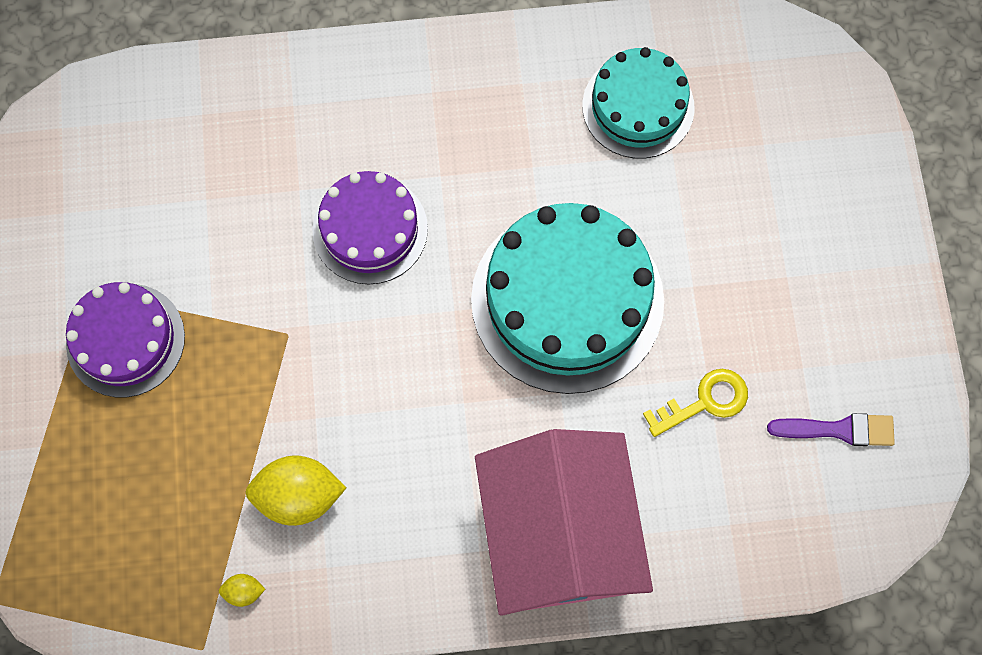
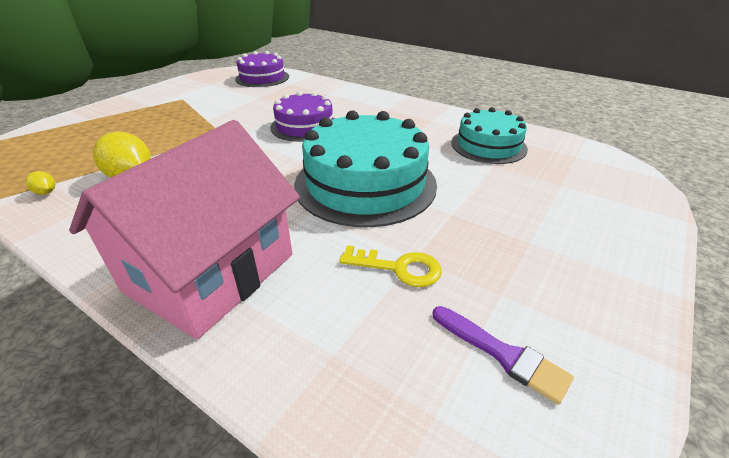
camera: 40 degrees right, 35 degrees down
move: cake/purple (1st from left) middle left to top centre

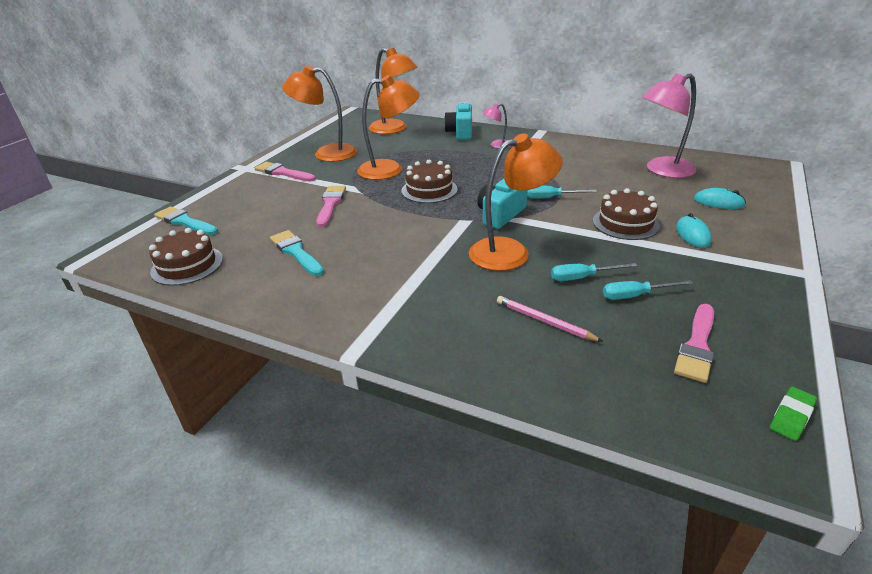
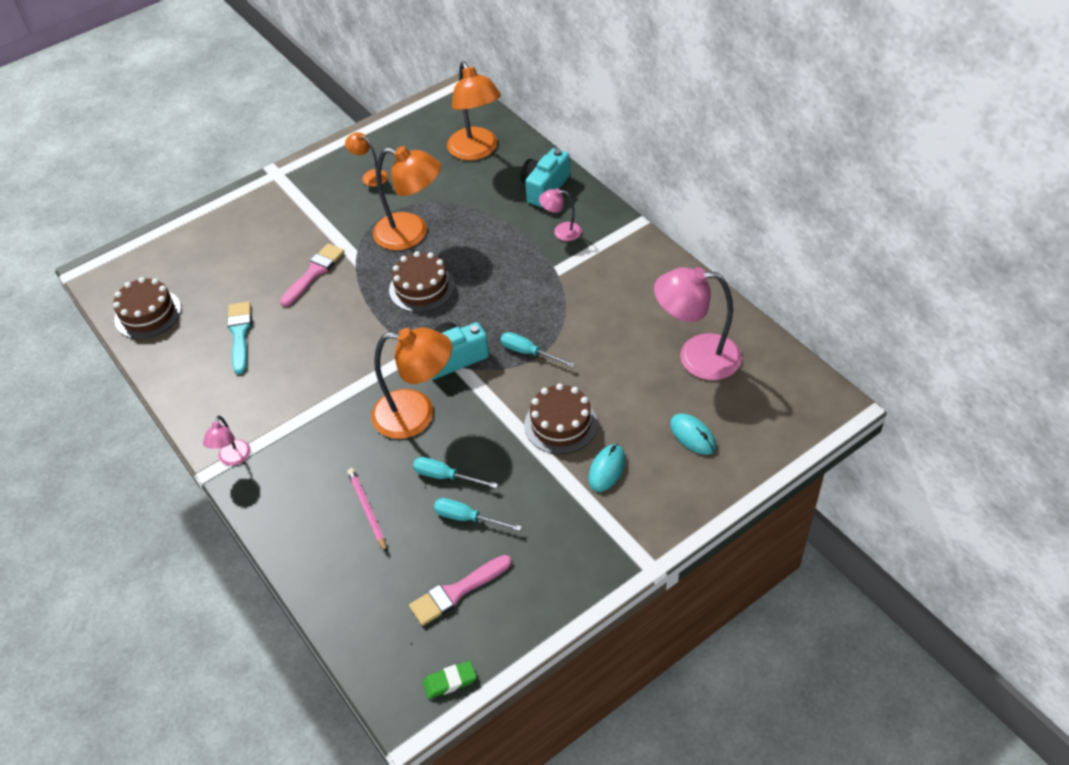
camera: 30 degrees right, 15 degrees up
delete: brush/aqua (1st from left) middle left; brush/rosy (1st from left) top left
insert: reading lamp/rosy (1st from left) middle left
resize: reading lamp/orange-coloured (1st from left) top centre = top centre x0.50

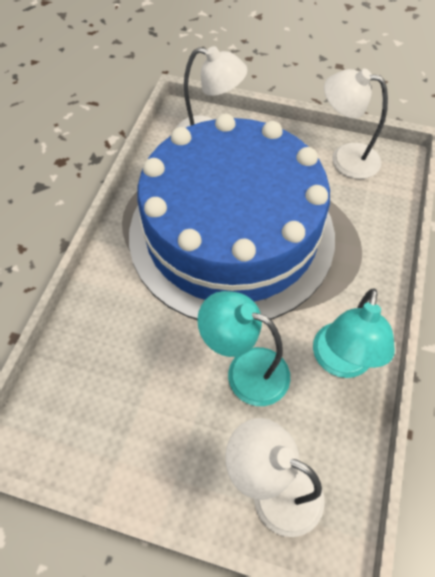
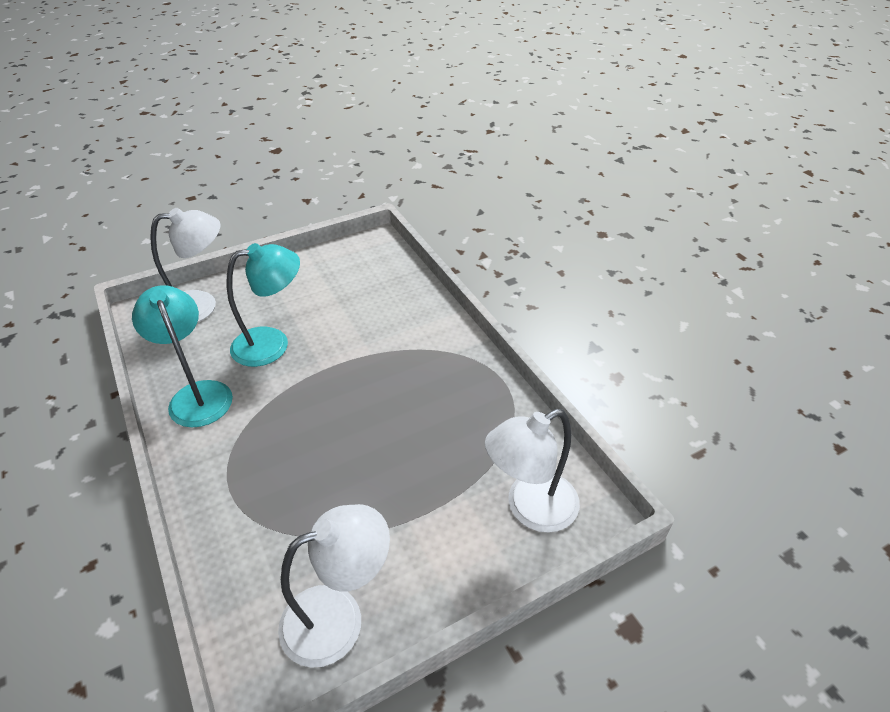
camera: 135 degrees right, 15 degrees down
delete: cake/royal blue centre

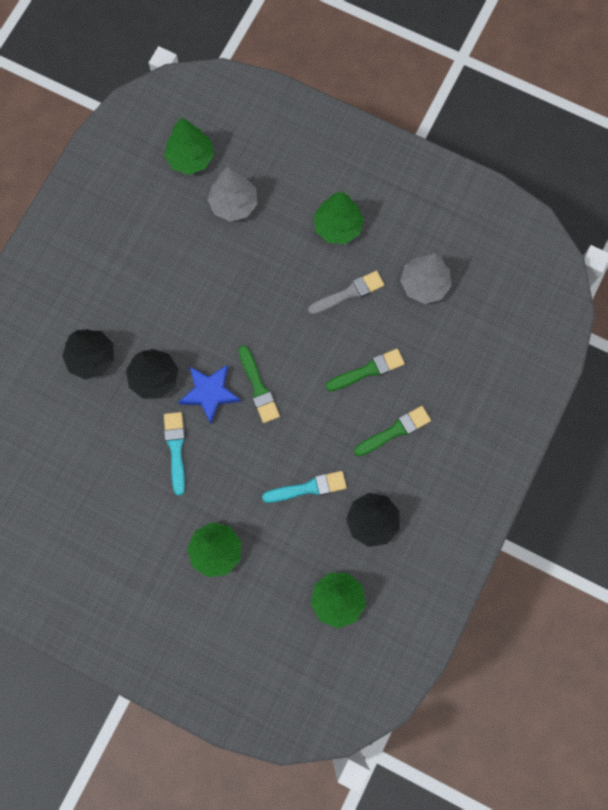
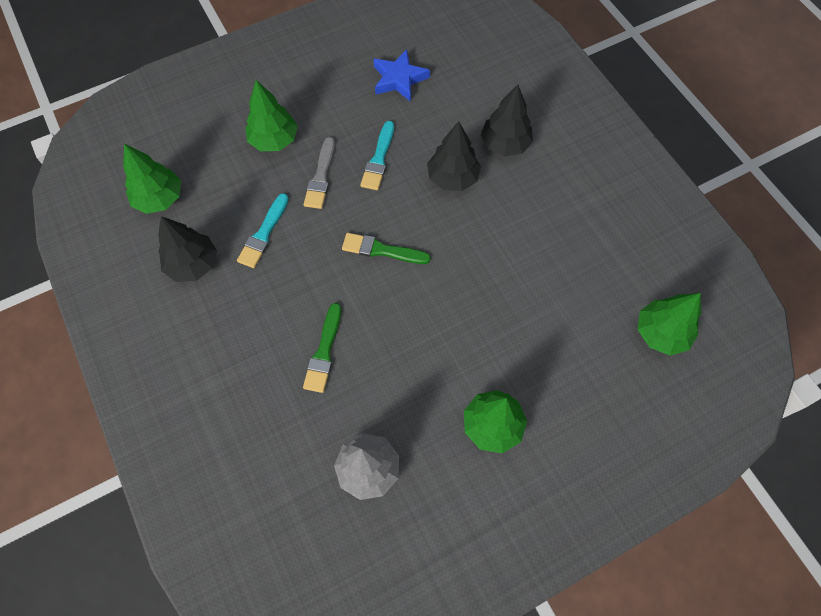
camera: 125 degrees right, 10 degrees down
delete: fir tree/ash-grey (1st from left) top centre; brush/leaf-green (3rd from left) centre
move: star/royal blue centre to top centre; brush/ash-grey centre to top centre
rotate: brush/aqua (1st from left in the first image) middle left = top centre 75 degrees clockwise

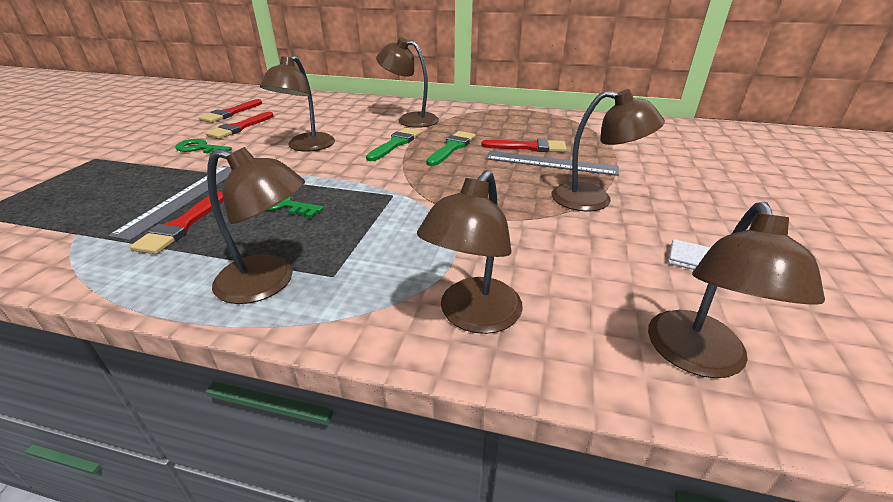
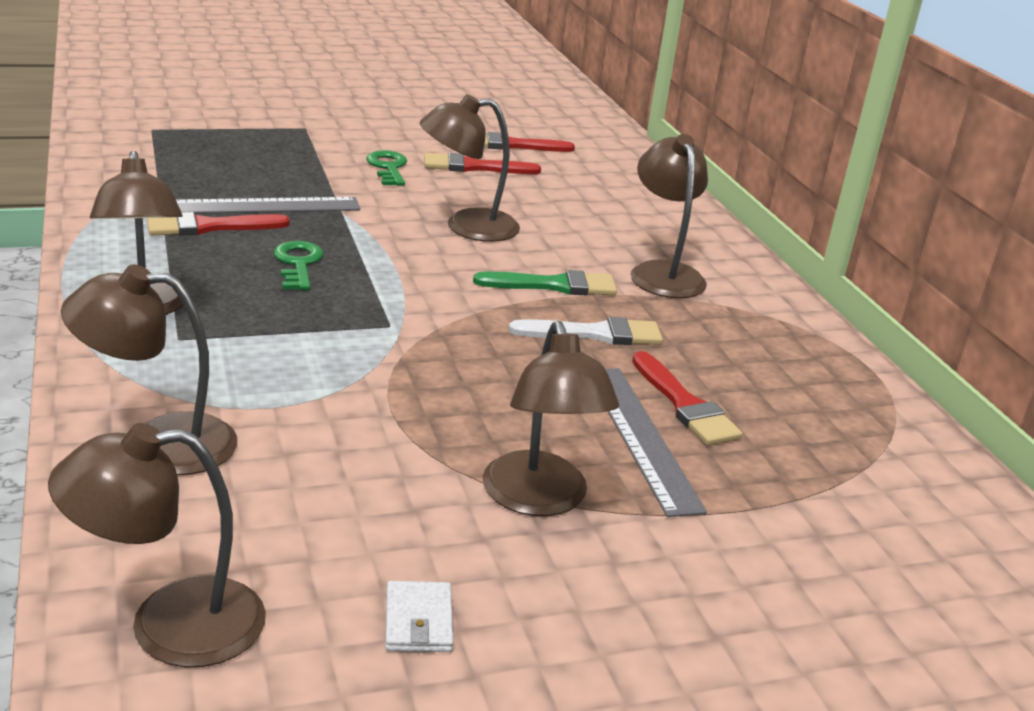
camera: 55 degrees right, 5 degrees down
recolor: brush/leaf-green (2nd from left) top centre to brush/white centre

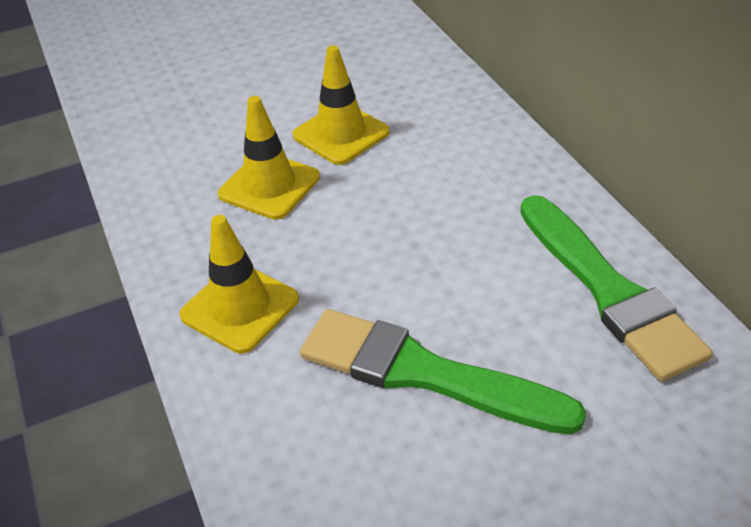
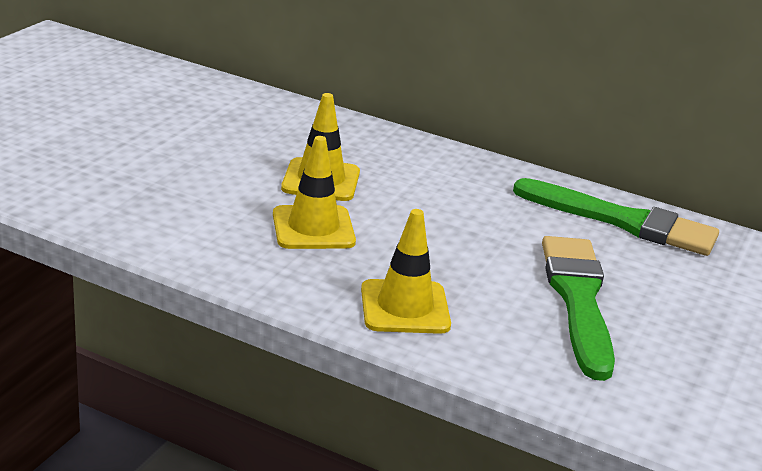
camera: 45 degrees left, 15 degrees down
rotate: brush/leaf-green (1st from left) bottom centre = middle right 105 degrees clockwise

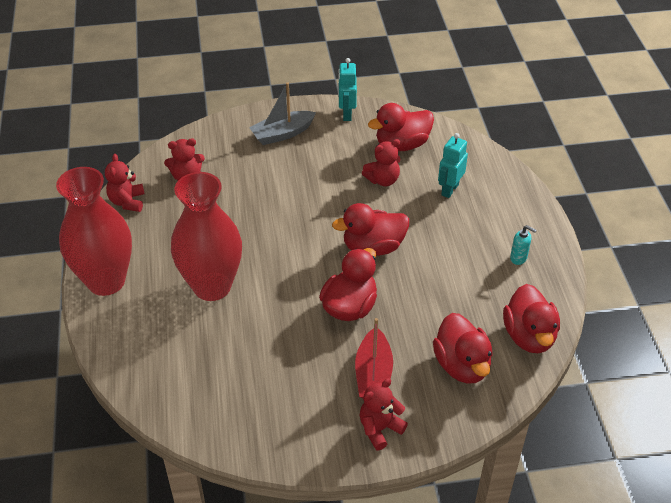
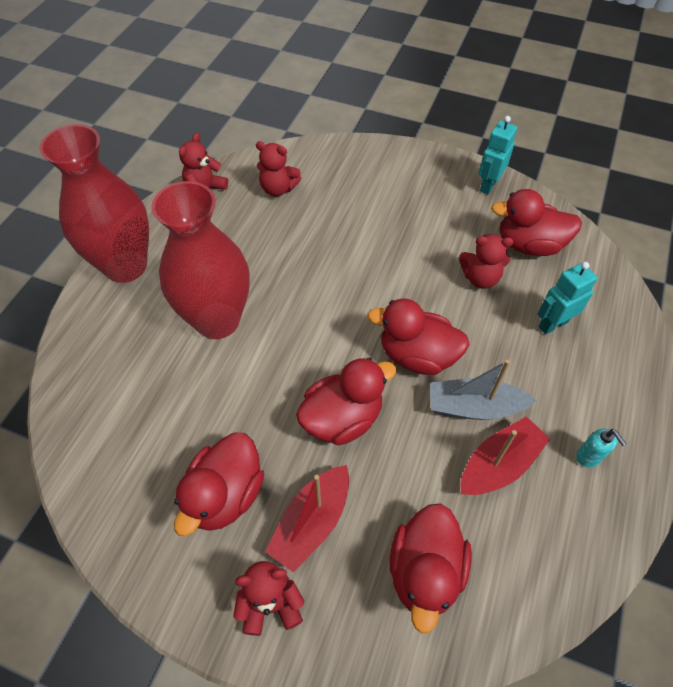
camera: 30 degrees right, 10 degrees up
insert: toy boat/crimson (2nd from left) middle right
move: toy boat/ash-grey top centre to middle right; rubber duck/crimson (5th from left in the first image) middle right to rubber duck/crimson (1st from left) bottom left

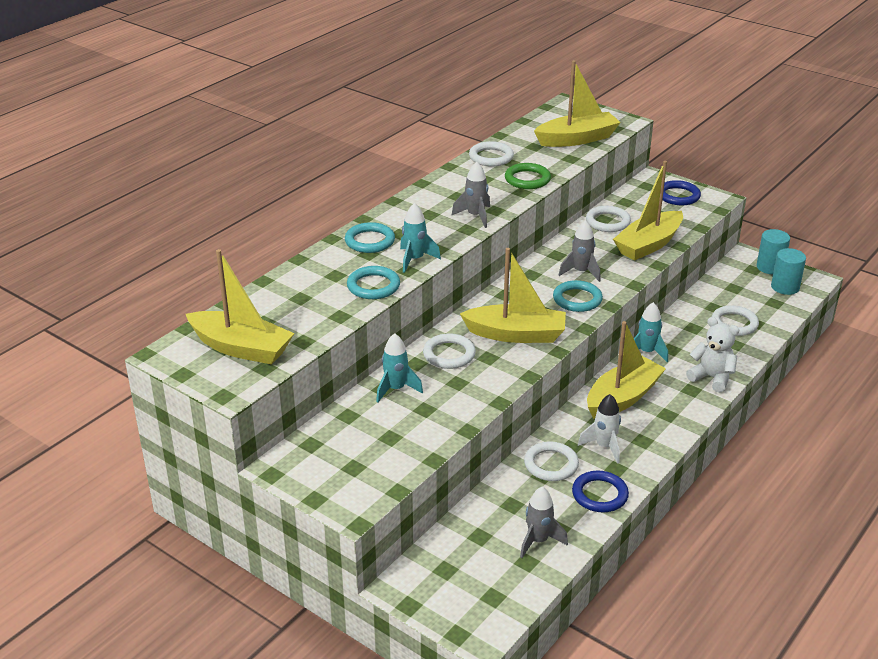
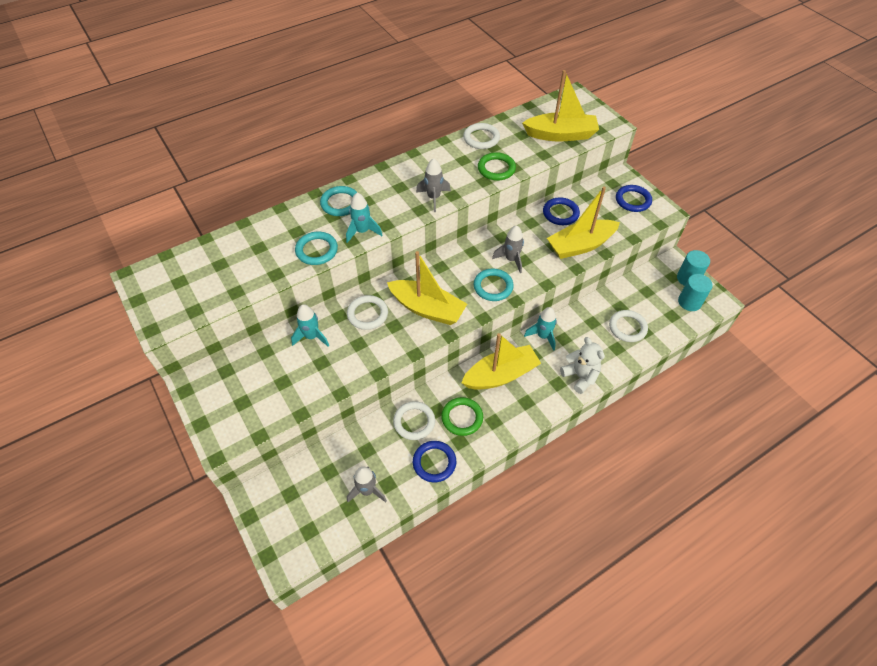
camera: 20 degrees right, 20 degrees up
delete: toy boat/yellow (1st from left) middle left
replace: rocket/white middle right to ring/leaf-green (1st from left) centre
recolor: ring/white (4th from left) top right to ring/royal blue (2nd from left) top centre

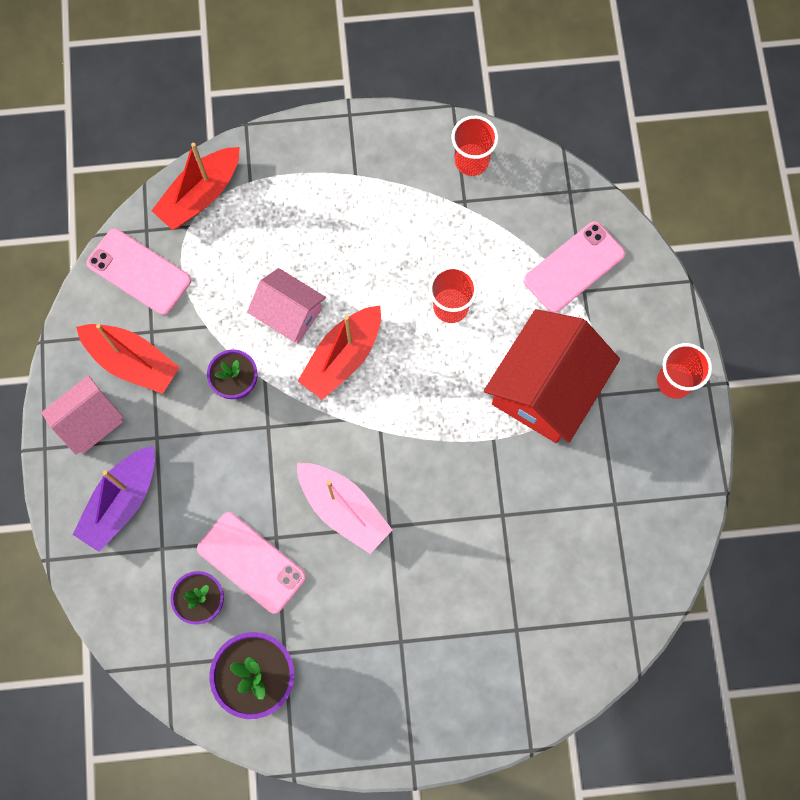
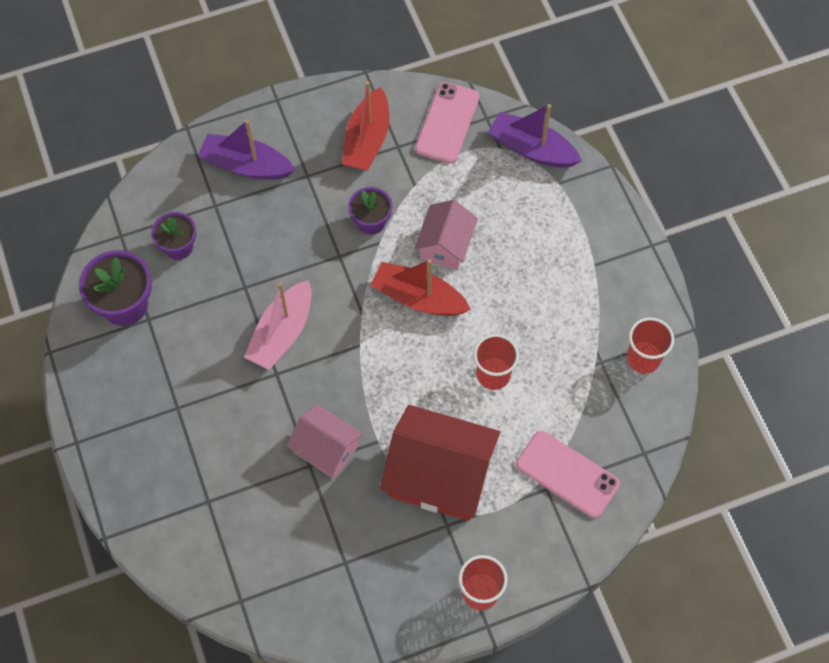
camera: 75 degrees right, 10 degrees down
delete: mobile phone/rosy (2nd from left) bottom left
move: toy house/rosy (1st from left) middle left to bottom centre
recolor: toy boat/crimson (2nd from left) top left to toy boat/purple (2nd from left) top centre

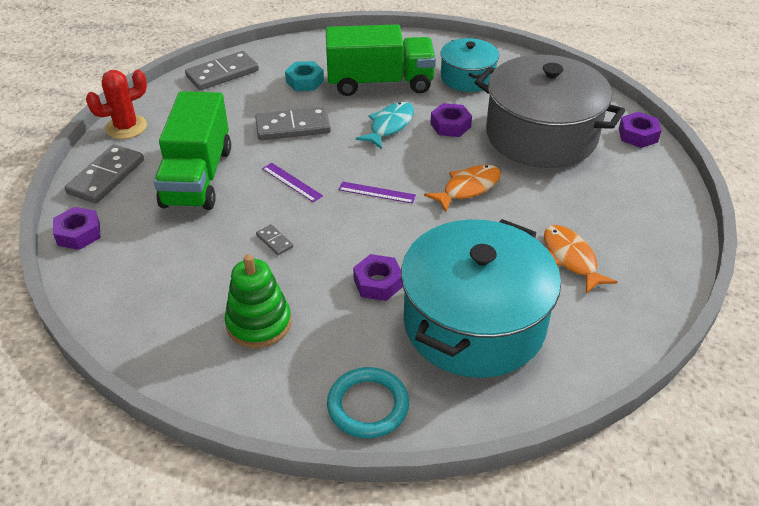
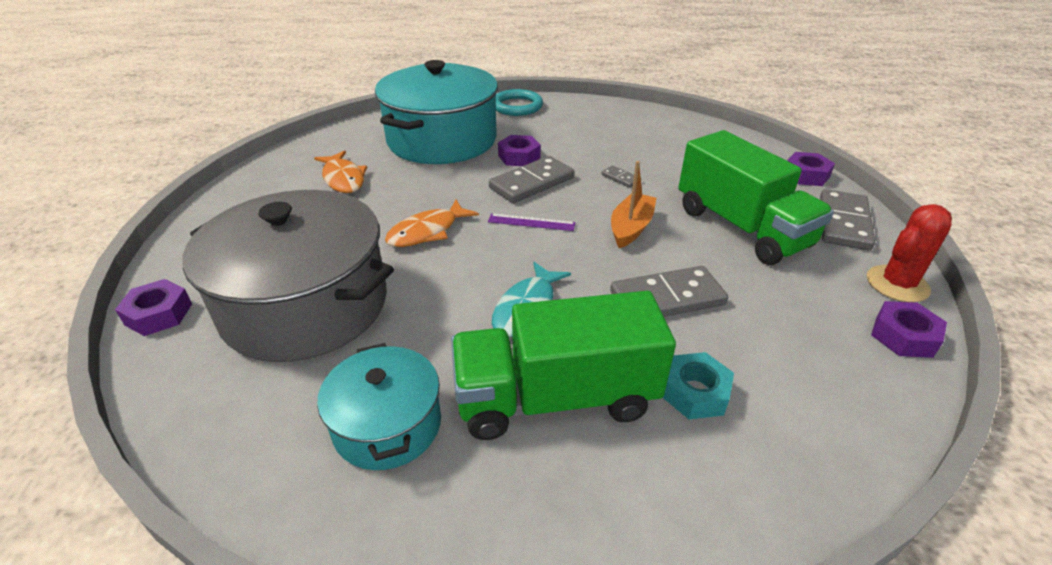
camera: 175 degrees right, 5 degrees down
delete: stacking toy/leaf-green centre
move: domino tile/ash-grey (2nd from left in the first image) top left to domino tile/ash-grey (1st from left) top centre; hexagon nut/purple (3rd from left in the first image) top centre to hexagon nut/purple (4th from left) middle right
replace: measuring stick/purple (1st from left) centre to toy boat/orange-coloured centre
rotate: lorry/leaf-green (1st from left in the first image) top left = middle right 150 degrees clockwise

